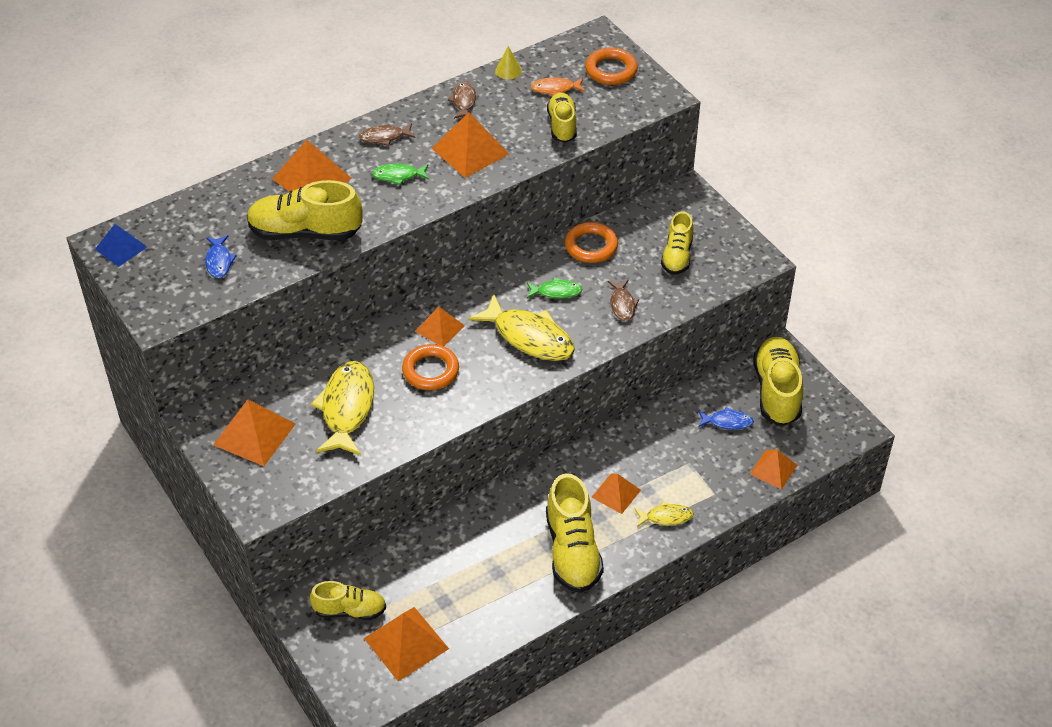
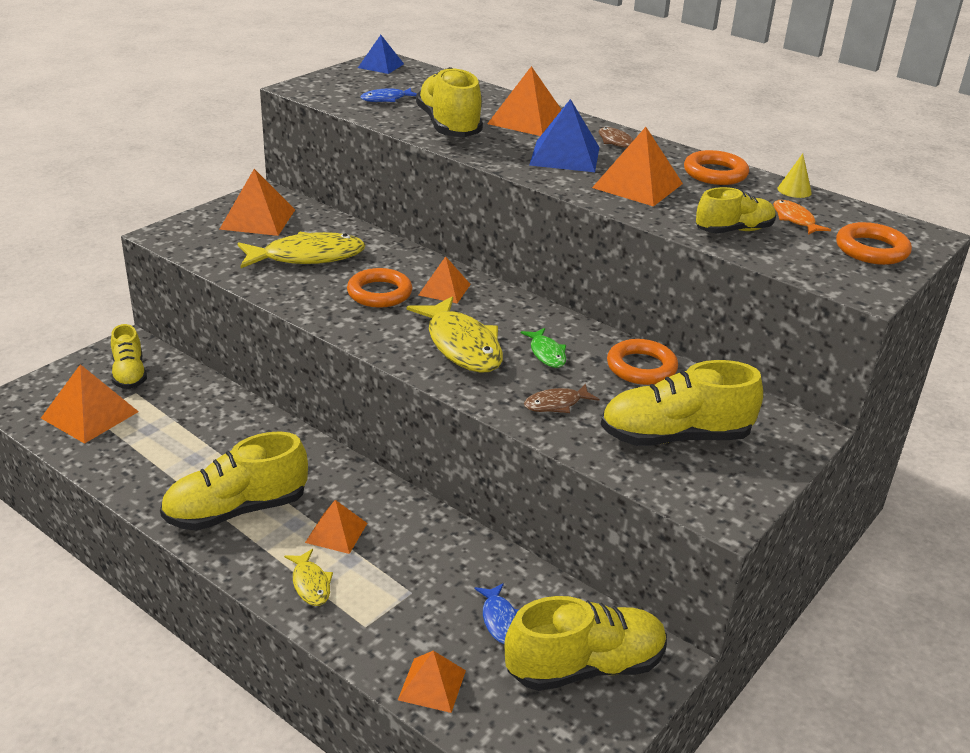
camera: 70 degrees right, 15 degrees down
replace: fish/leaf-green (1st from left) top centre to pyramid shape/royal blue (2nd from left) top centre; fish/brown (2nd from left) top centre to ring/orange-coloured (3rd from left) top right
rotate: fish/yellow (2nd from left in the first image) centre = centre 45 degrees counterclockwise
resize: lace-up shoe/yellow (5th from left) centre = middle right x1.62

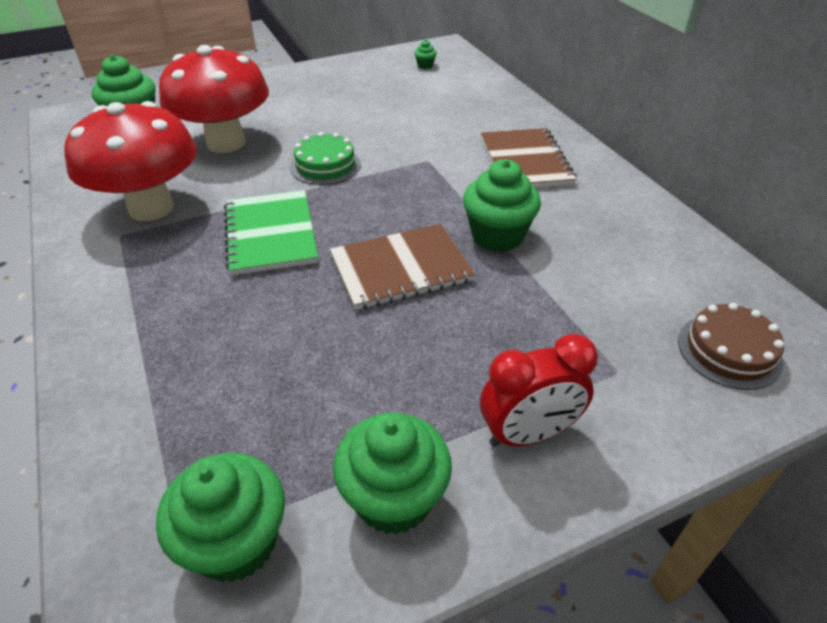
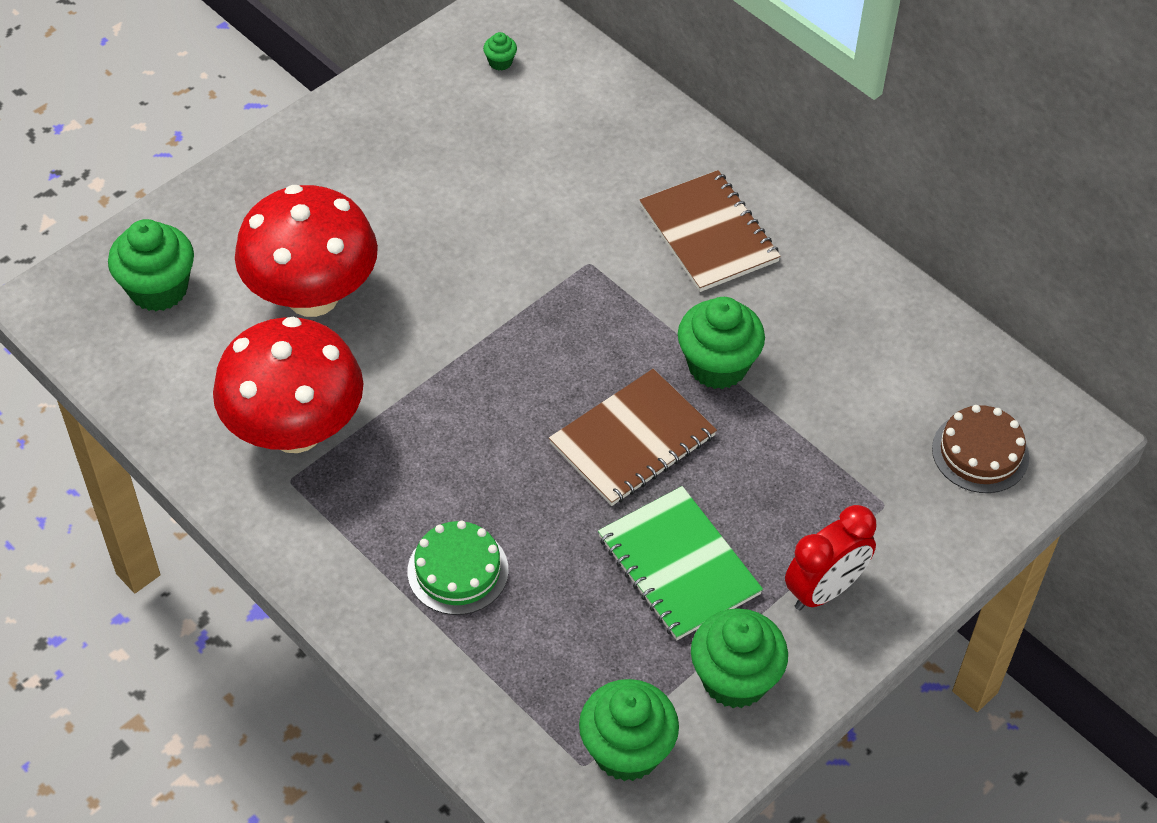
camera: 20 degrees left, 10 degrees up
move: exercise book/leaf-green middle left to bottom centre; cake/leaf-green top centre to bottom centre

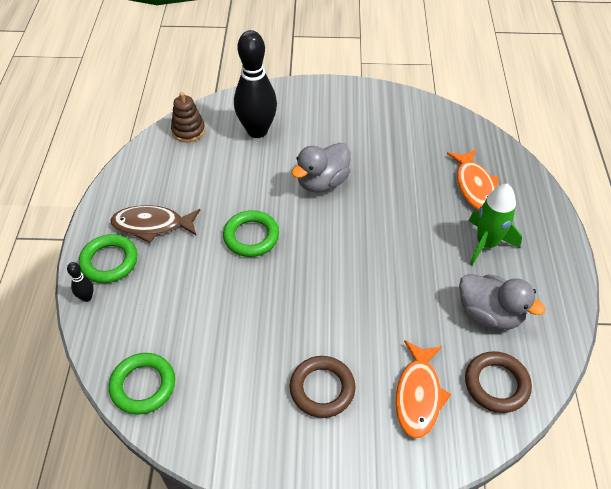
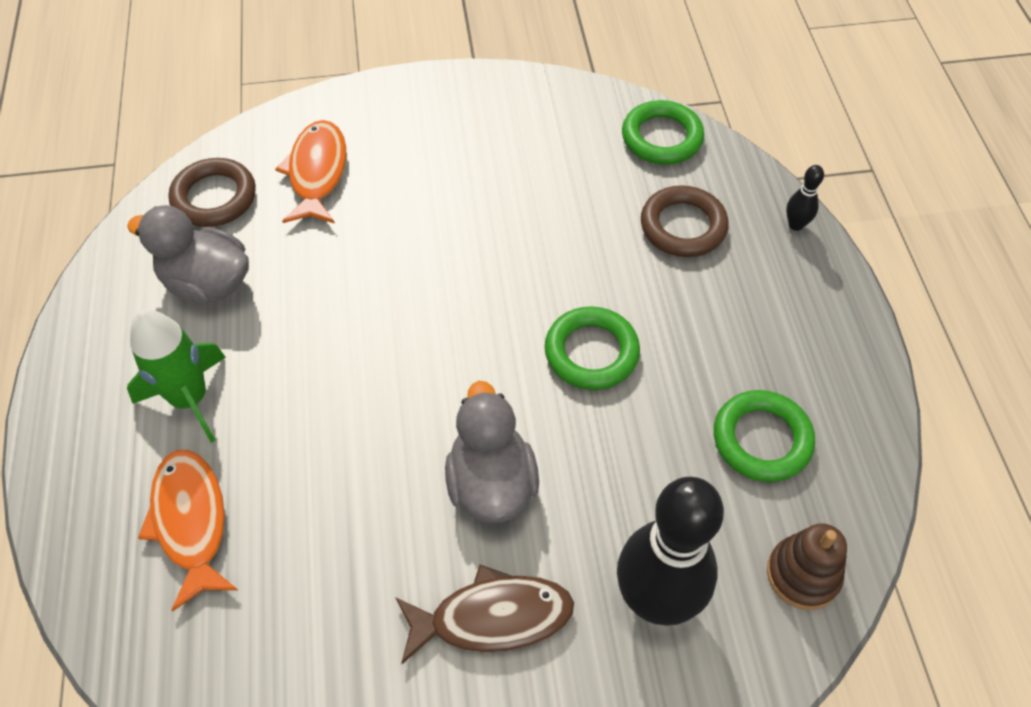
camera: 170 degrees right, 5 degrees up
move: ring/leaf-green (1st from left in the first image) middle left to ring/leaf-green (3rd from left) middle right; fish/brown middle left to bottom centre; ring/brown (1st from left in the first image) bottom centre to ring/brown (2nd from left) top centre
rotate: rubber duck/ash-grey (1st from left in the first image) centre = centre 45 degrees counterclockwise

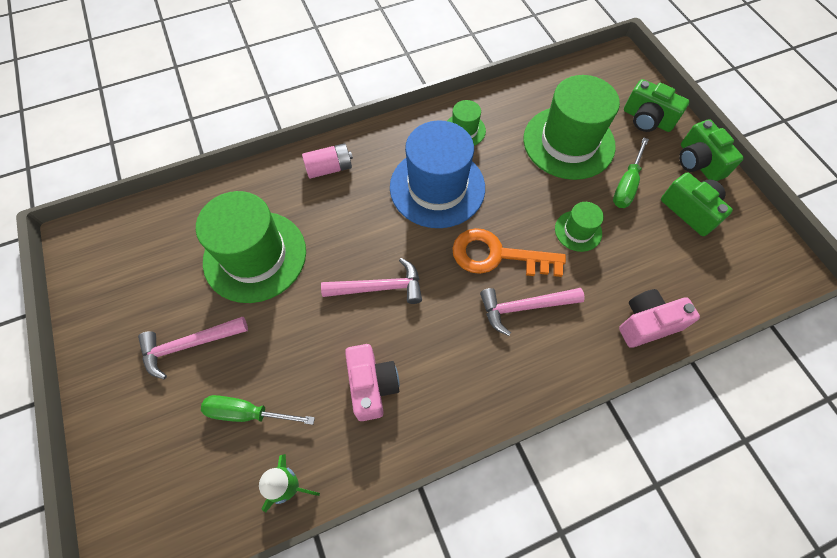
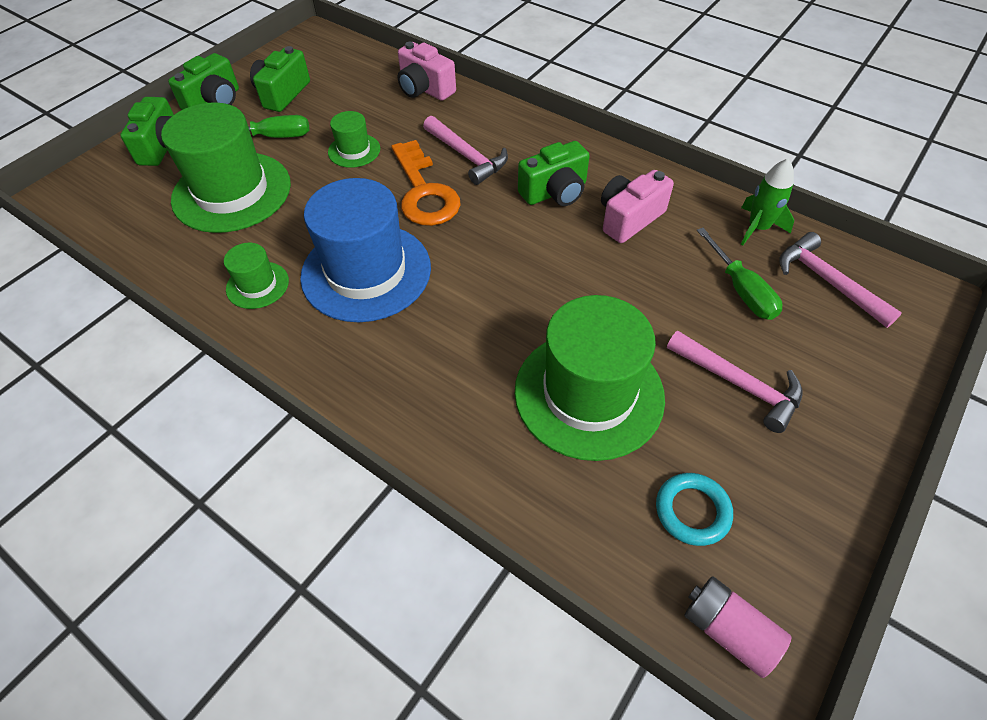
camera: 120 degrees left, 10 degrees down
insert: camera/leaf-green (4th from left) top centre; ring/aqua bottom right
move: power cell/rosy top centre to bottom right; claw hammer/rosy (2nd from left in the first image) centre to claw hammer/rosy (3rd from left) middle right

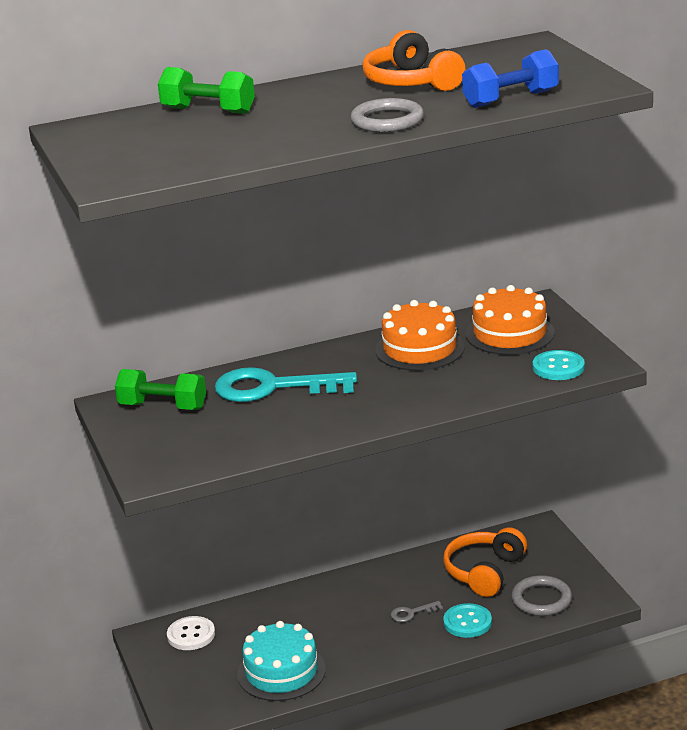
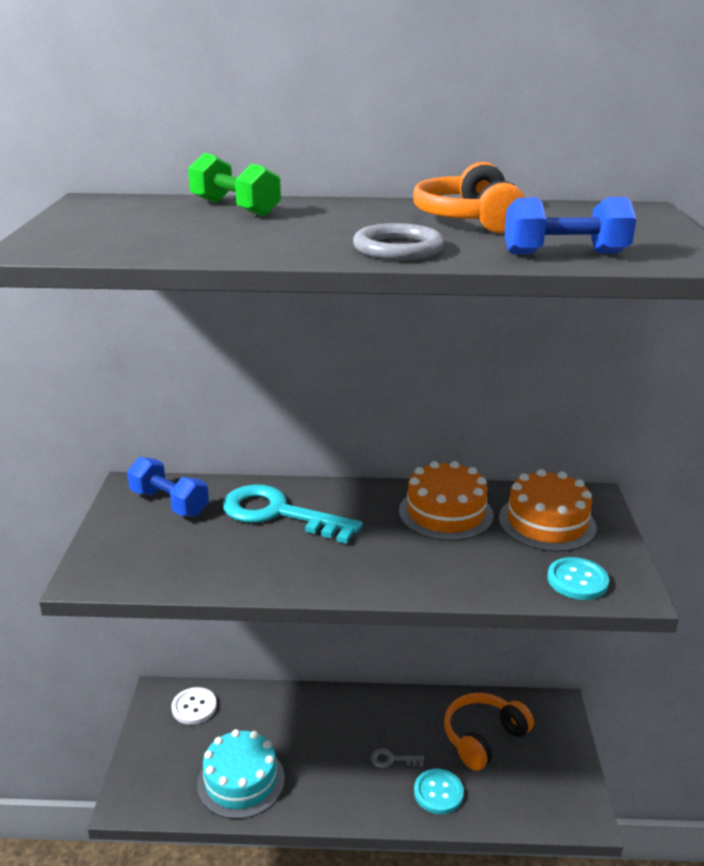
camera: 20 degrees right, 0 degrees up
delete: ring/ash-grey (2nd from left) bottom right
recolor: hand weight/leaf-green (1st from left) middle left to hand weight/royal blue (1st from left) middle left

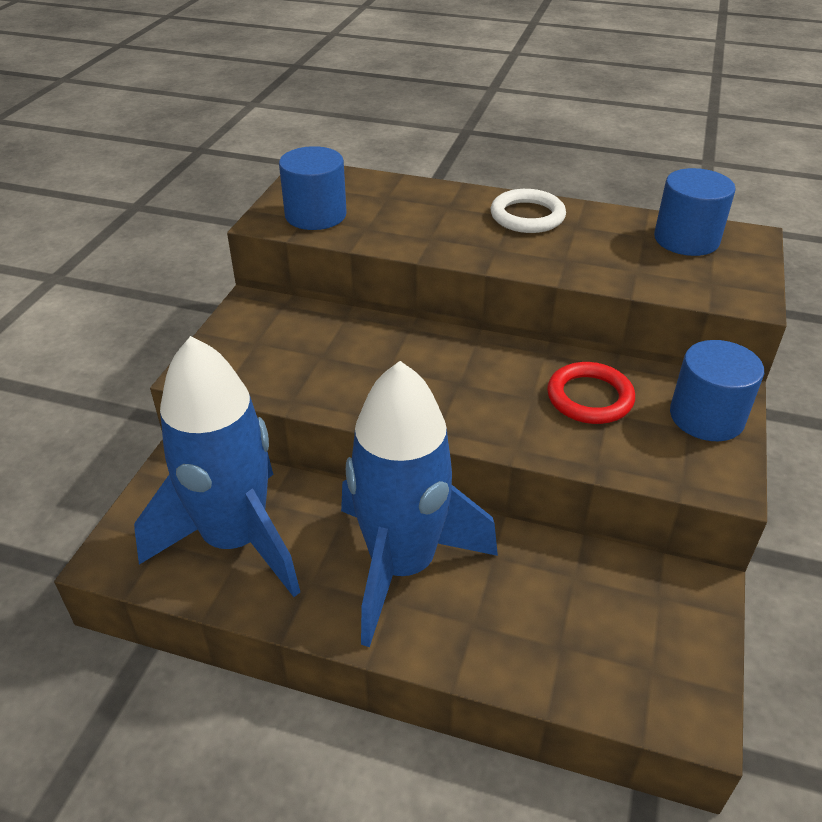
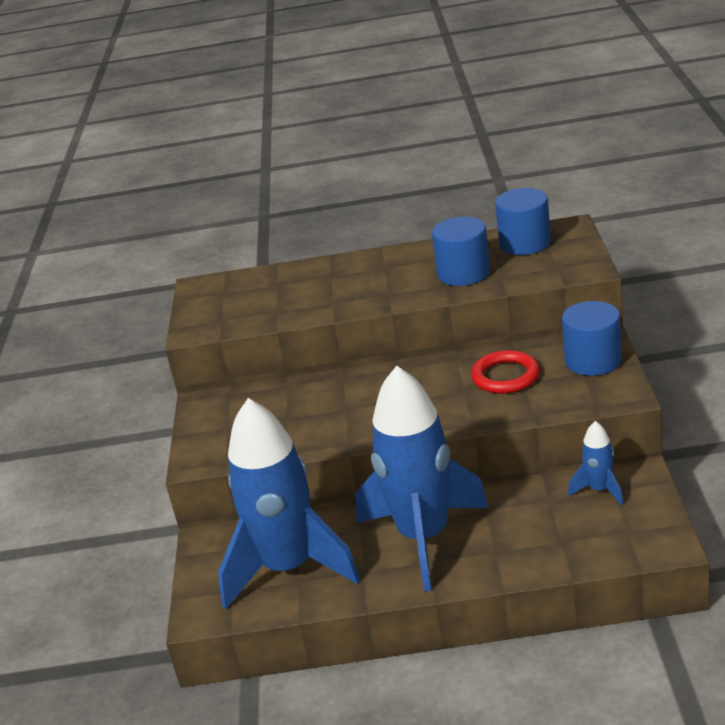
camera: 15 degrees left, 10 degrees down
delete: ring/white top centre
insert: rocket/royal blue (3rd from left) middle right
move: solid cylinder/royal blue (1st from left) top centre to centre

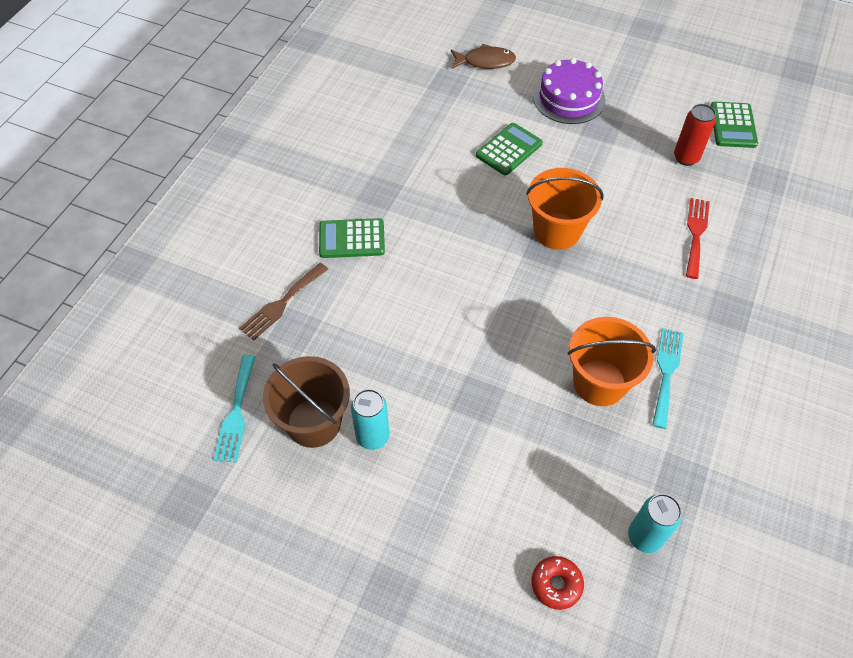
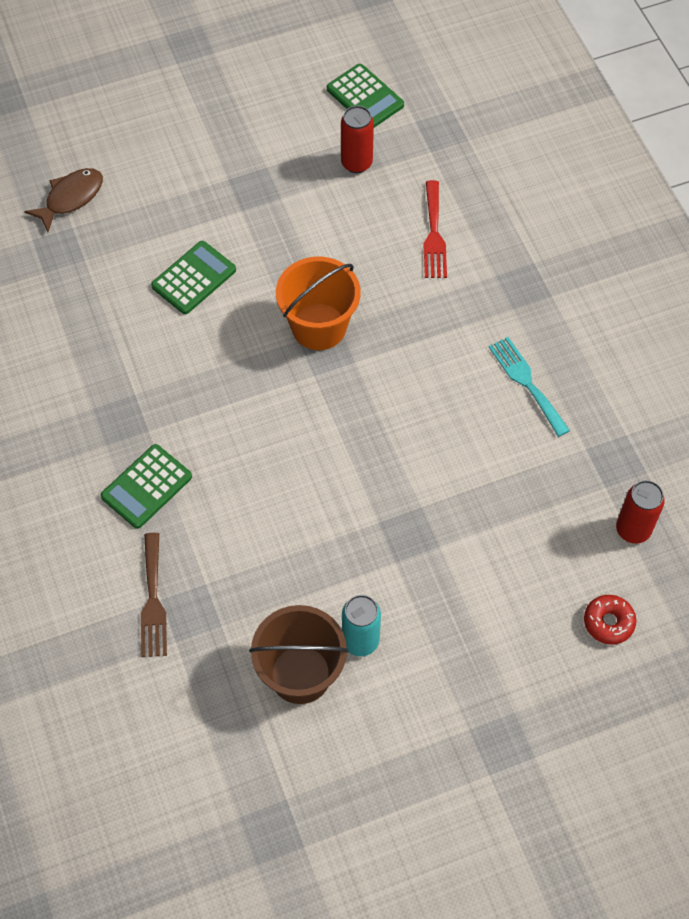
camera: 45 degrees left, 5 degrees up
delete: dinner fork/aqua (1st from left) middle left; cake/purple top right; bucket/orange-coloured (2nd from left) middle right
recolor: soda can/aqua (2nd from left) bottom right to soda can/crimson (2nd from left) middle right
rotate: pocket calculator/leaf-green (2nd from left) top centre = top left 45 degrees clockwise; dinner fork/crimson middle right = top centre 150 degrees counterclockwise

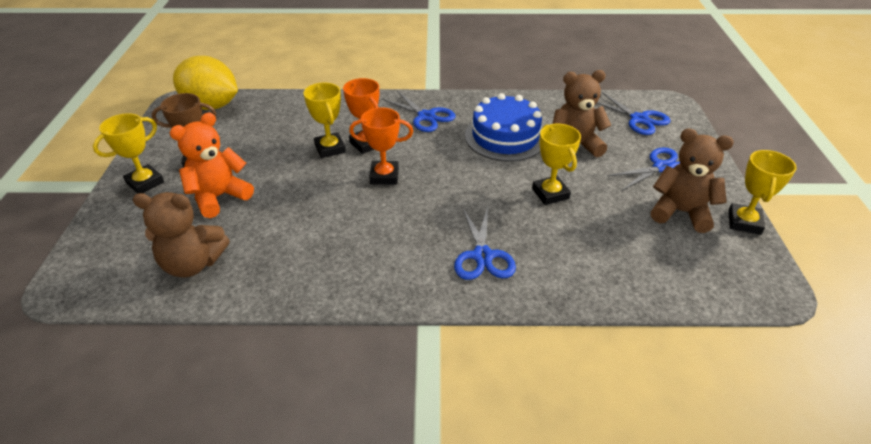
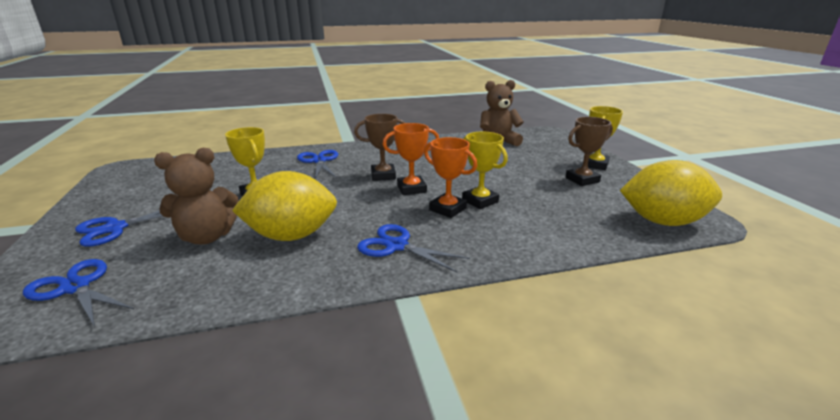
camera: 165 degrees right, 15 degrees down
delete: teddy bear/orange-coloured middle left; teddy bear/brown (3rd from left) middle right; prize cup/yellow (4th from left) middle right
insert: prize cup/brown (1st from left) centre
replace: cake/royal blue top centre to citrus fruit/yellow (1st from left) centre

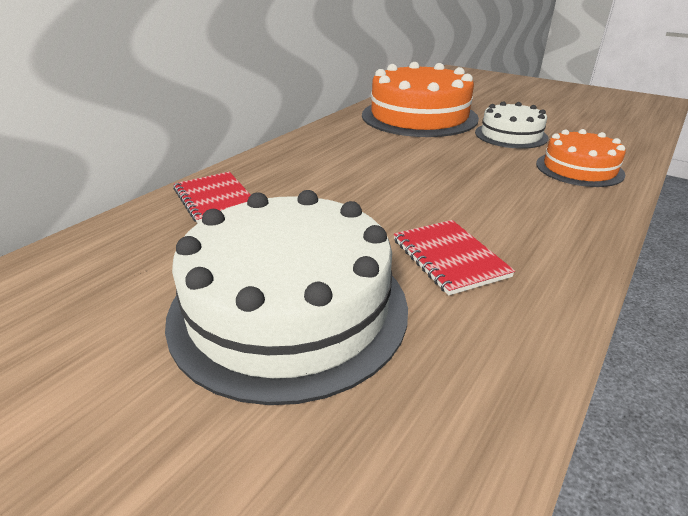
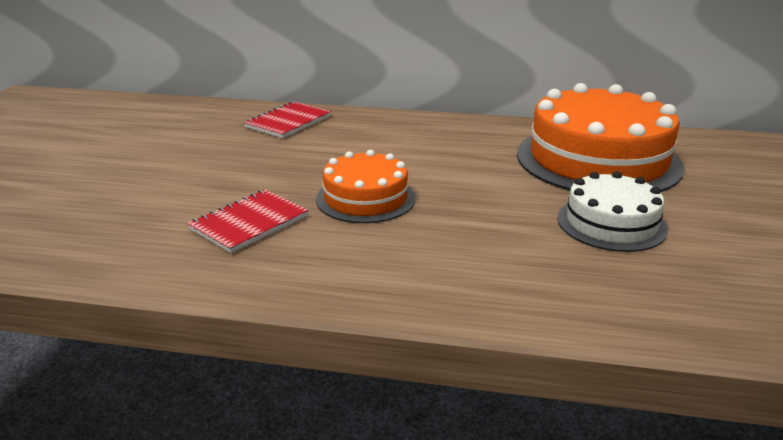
camera: 65 degrees right, 5 degrees down
delete: cake/white (1st from left) centre
move: cake/orange-coloured (2nd from left in the first image) top right to cake/orange-coloured (1st from left) centre

